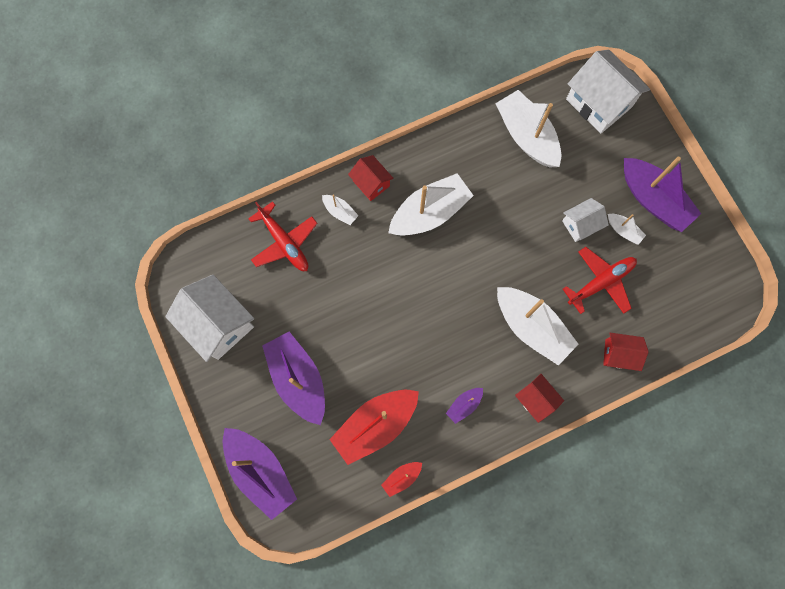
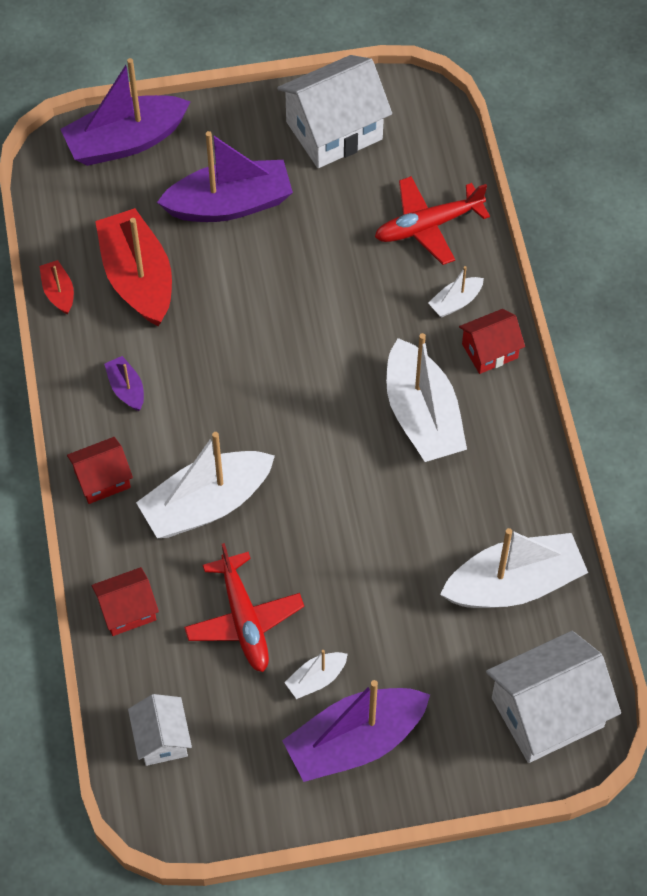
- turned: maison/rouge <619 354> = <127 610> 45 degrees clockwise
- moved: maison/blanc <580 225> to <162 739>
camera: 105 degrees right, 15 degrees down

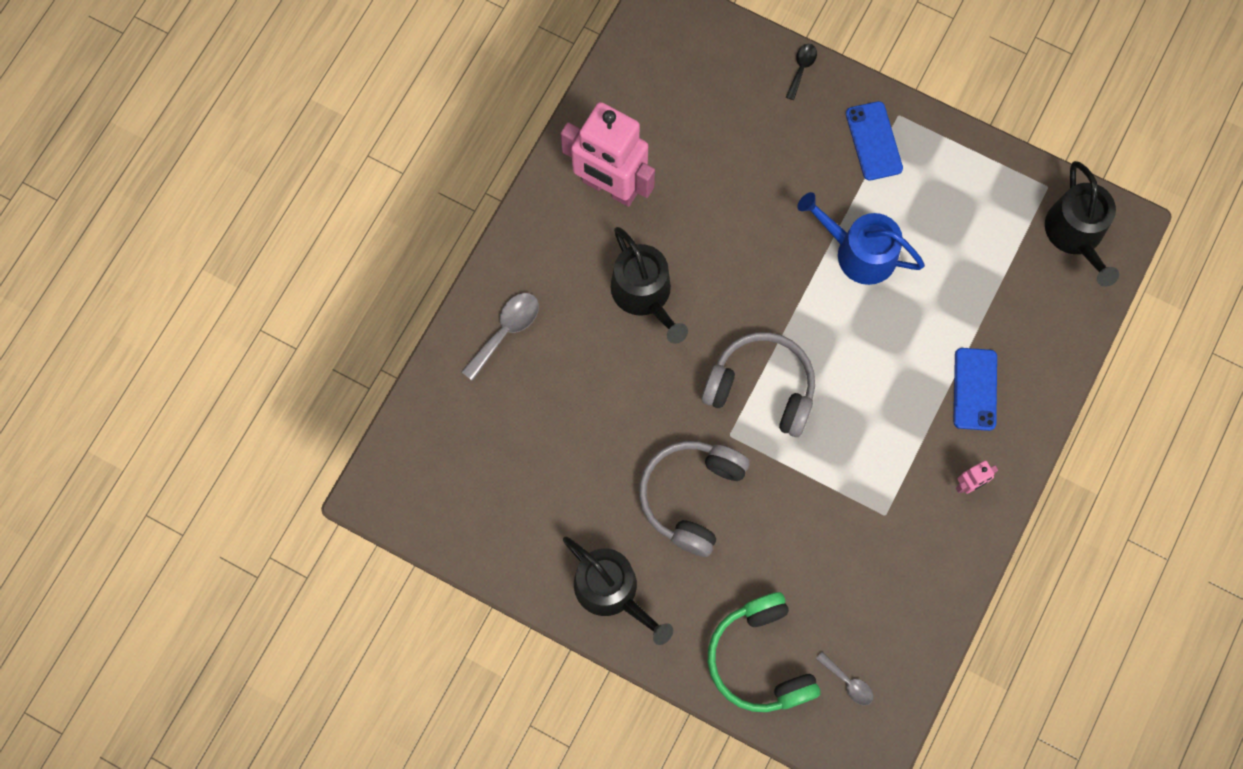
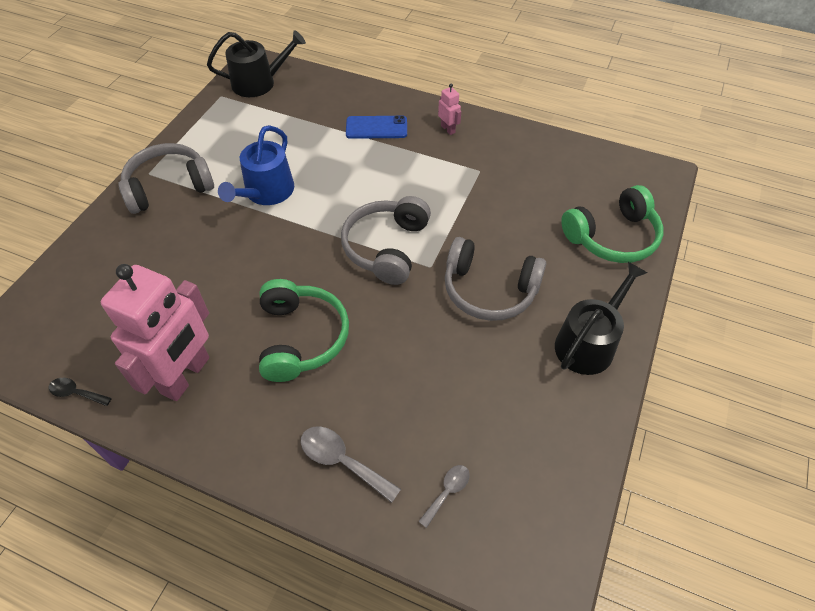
- moved: cuillère/noir <801 68> to <76 393>
- replaced: téléphone/bleu <873 141> to casque audio/gris <169 187>
- replaced: arrosoir/noir <644 294> to casque audio/vert <301 338>
- moved: cuillère/gris <848 682> to <447 492>
camera: 95 degrees left, 20 degrees down

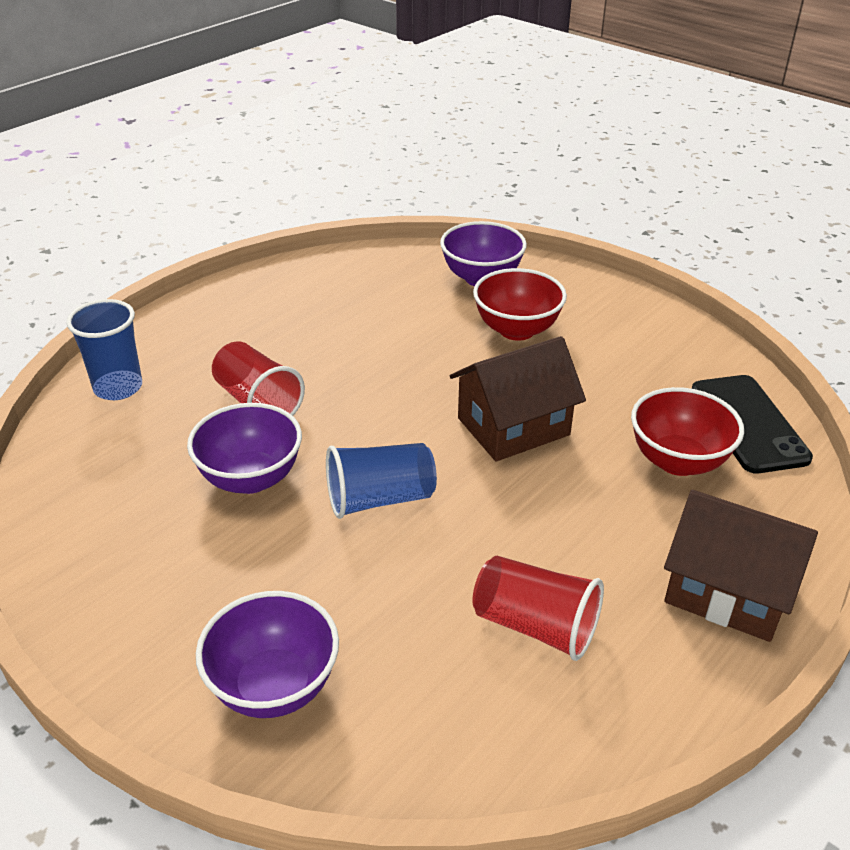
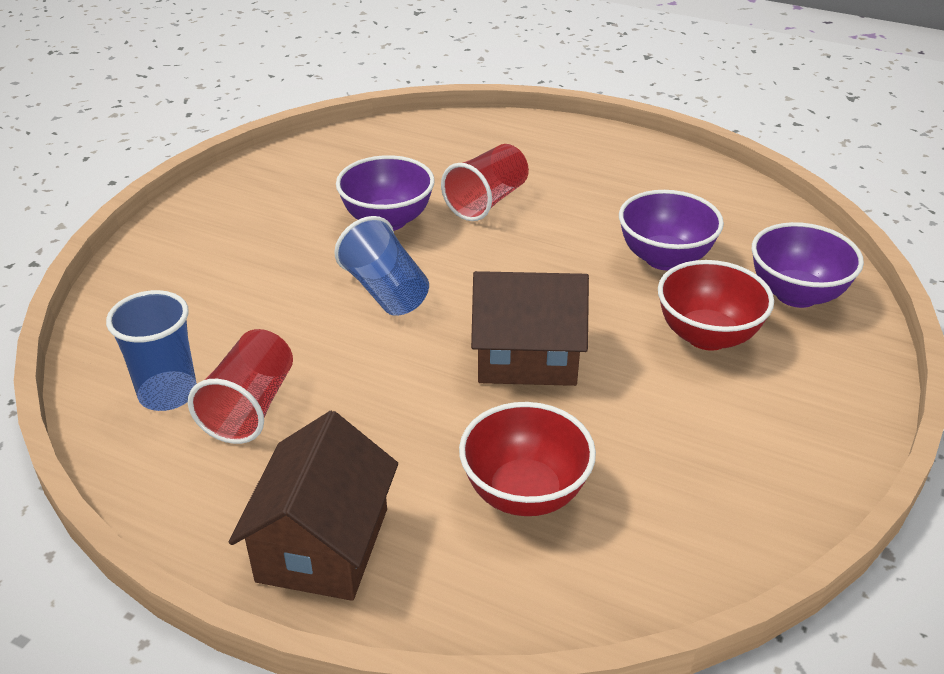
- moved: gobelet/bleu <118 387> to <168 393>
- turned: maison/marron <513 426> = <527 357> 45 degrees counterclockwise
- moved: bol/violet <274 686> to <664 258>
- removed: téléphone/noir <748 424>
camera: 75 degrees right, 0 degrees up

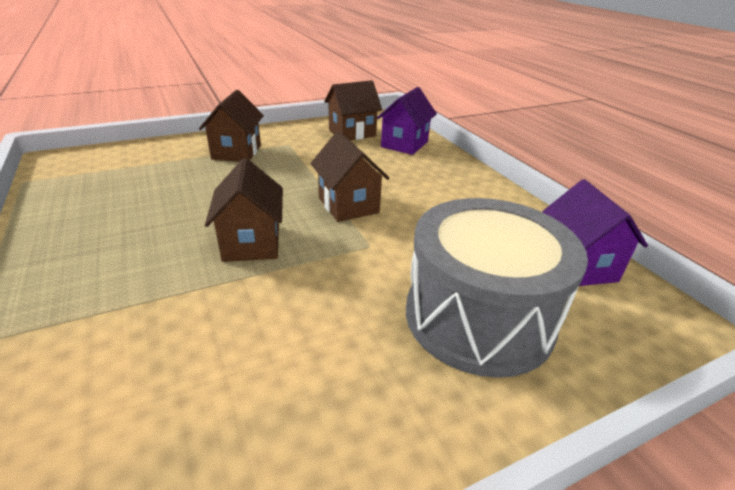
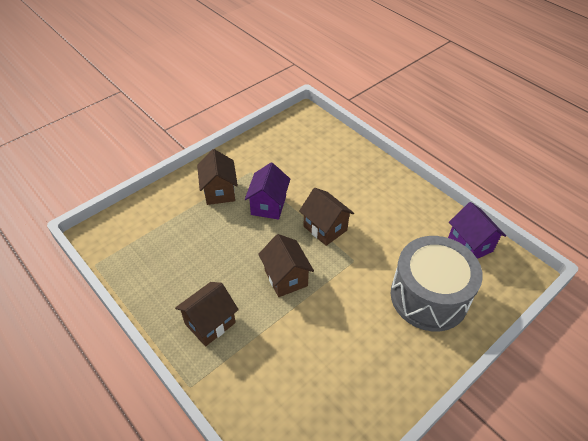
- moved: maison/marron <352 133> to <210 323>
- moved: maison/violet <404 144> to <268 205>
camera: 15 degrees left, 15 degrees up

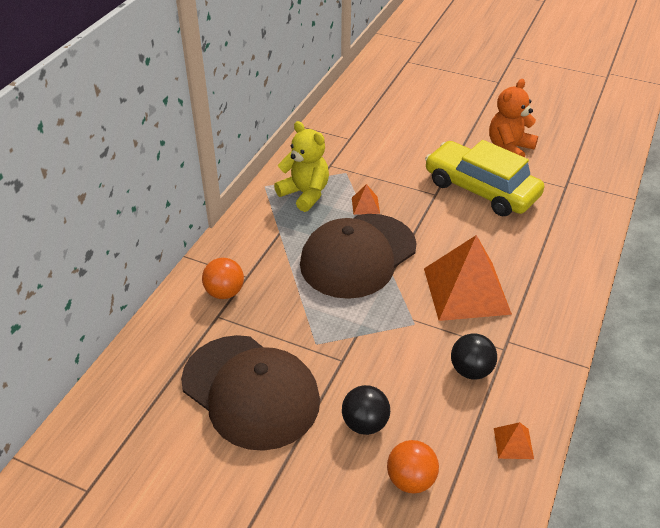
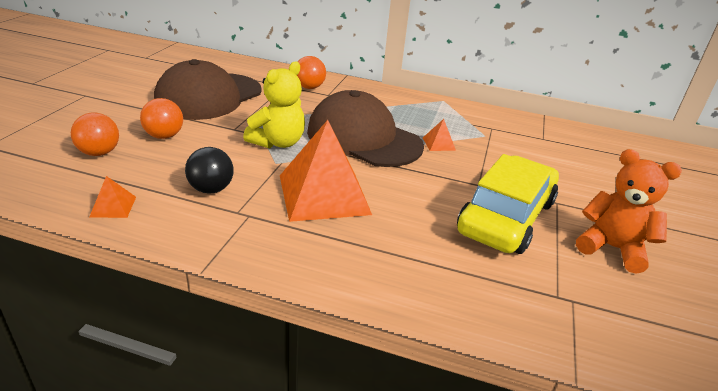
- recoloured: balle/noir <365 423> to balle/orange <164 136>
- moved: ours en peluche/jaune <305 194> to <278 142>
camera: 80 degrees right, 10 degrees down

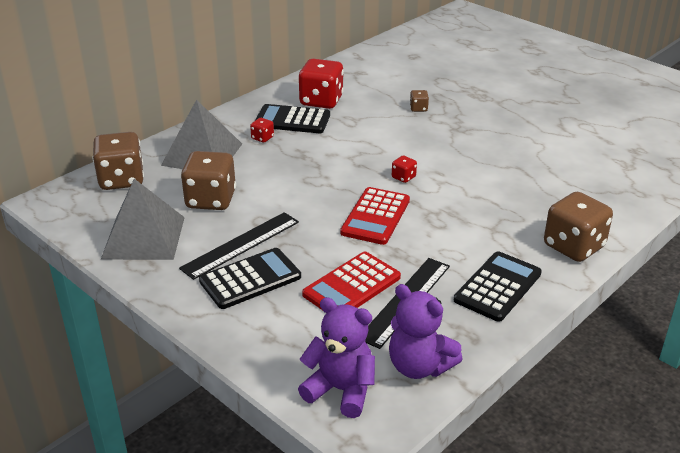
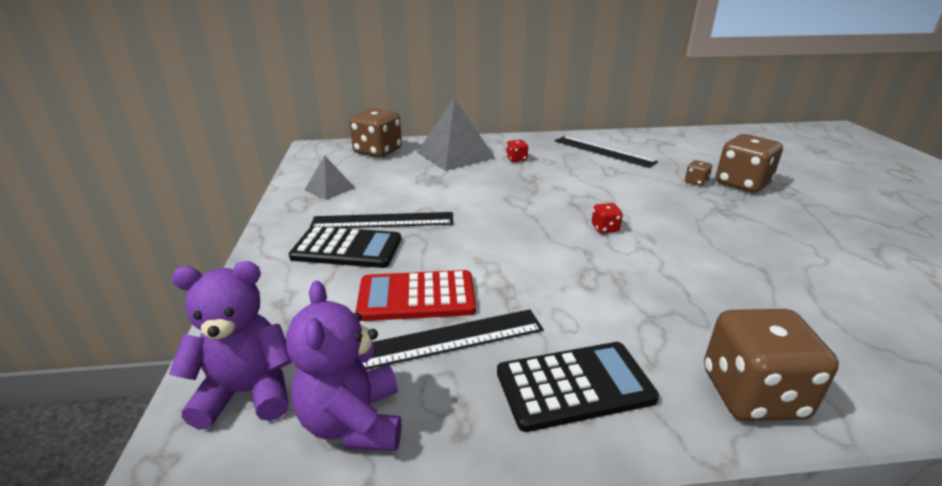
- turned: ours en peluche/violet <341 390> = <247 392> 75 degrees counterclockwise
- resized: pyramide/gris <144 237> = <330 188> x0.54
- replaced: dé/rouge <321 101> to règle/noir <603 151>
- moved: dé/marron <211 200> to <742 184>
- removed: calculatrice/noir <292 120>
- removed: calculatrice/rouge <375 216>
camera: 40 degrees right, 5 degrees down

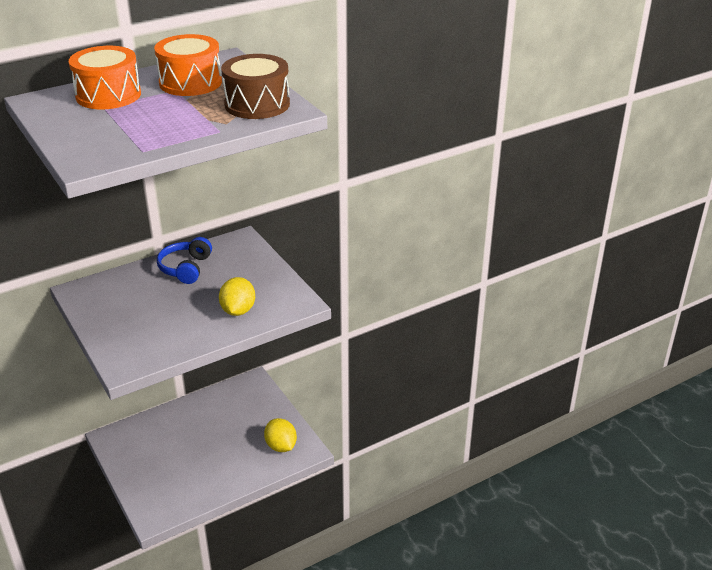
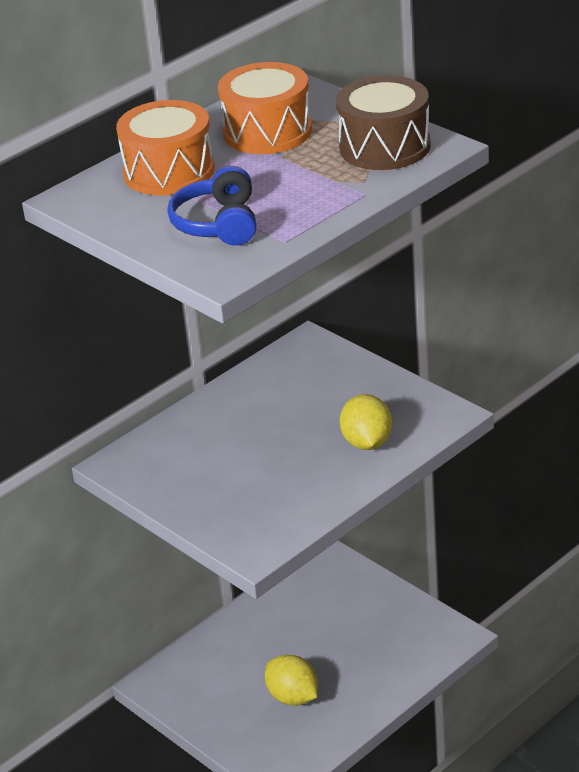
- moved: casque audio/bleu <186 268> to <218 224>
- moved: citron/jaune <281 446> to <293 697>
camera: 10 degrees left, 0 degrees up

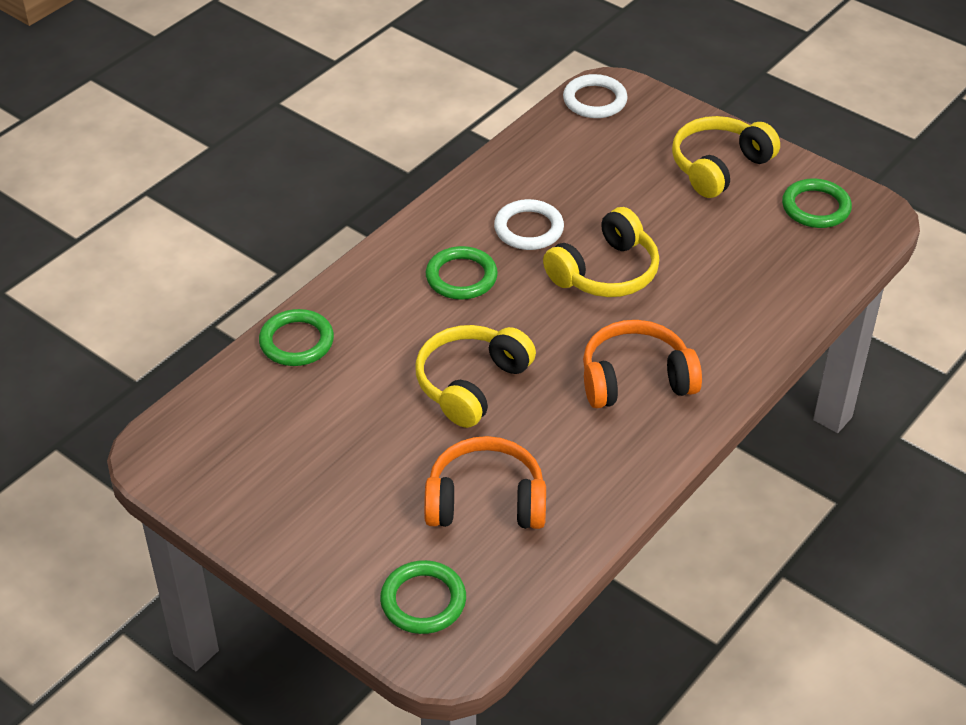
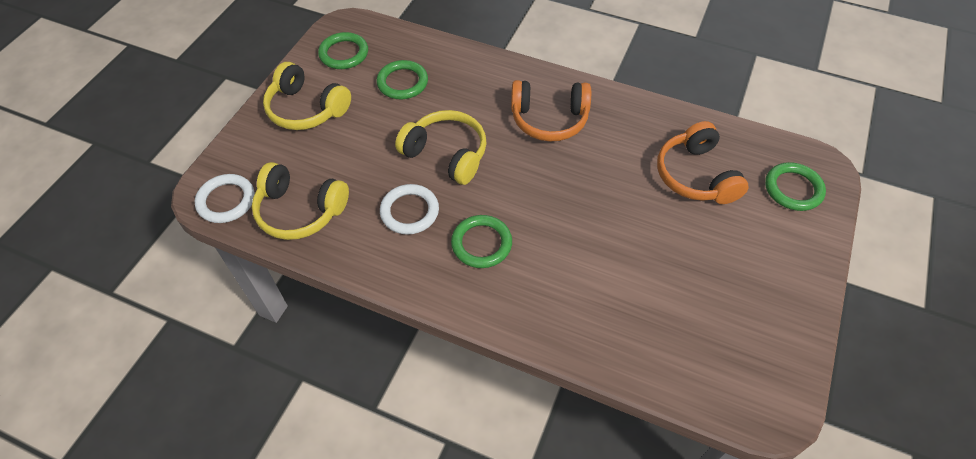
- moved: casque audio/jaune <471 384> to <300 211>
- moved: anneau/vert <296 341> to <402 82>
- turned: casque audio/orange <635 379> = <549 119> 60 degrees counterclockwise
camera: 105 degrees left, 10 degrees up

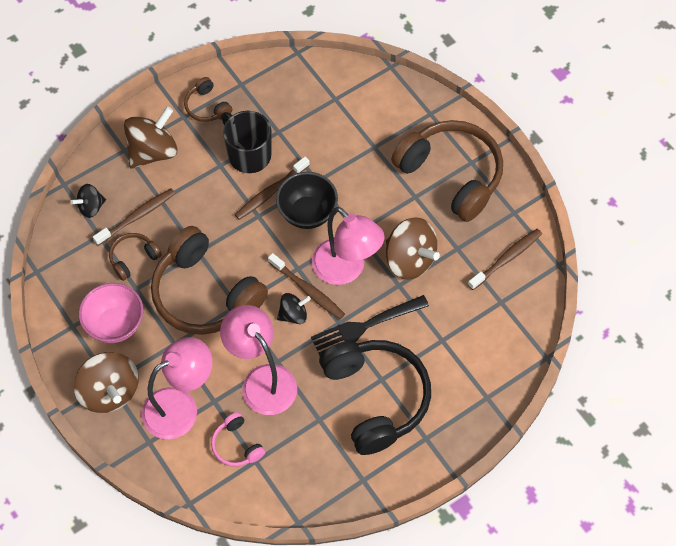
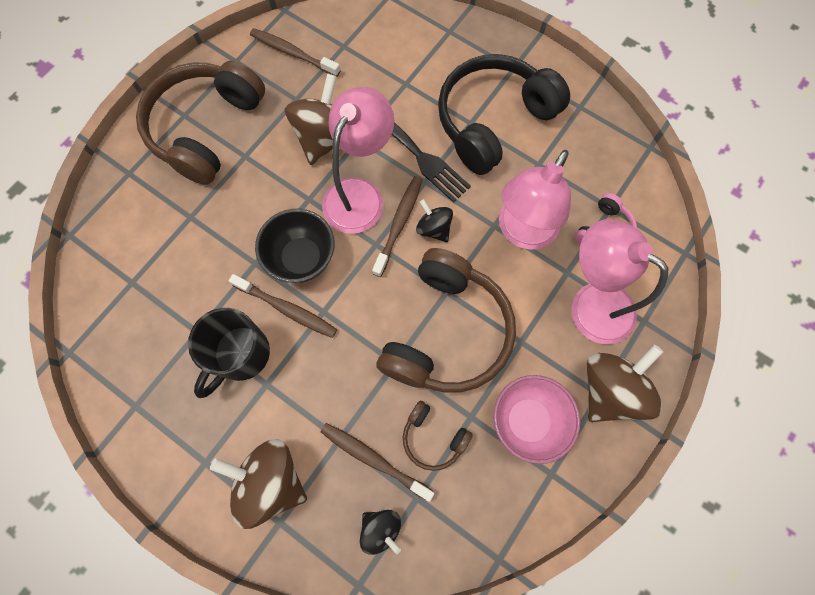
- removed: casque audio/marron <207 107>
camera: 110 degrees left, 10 degrees up

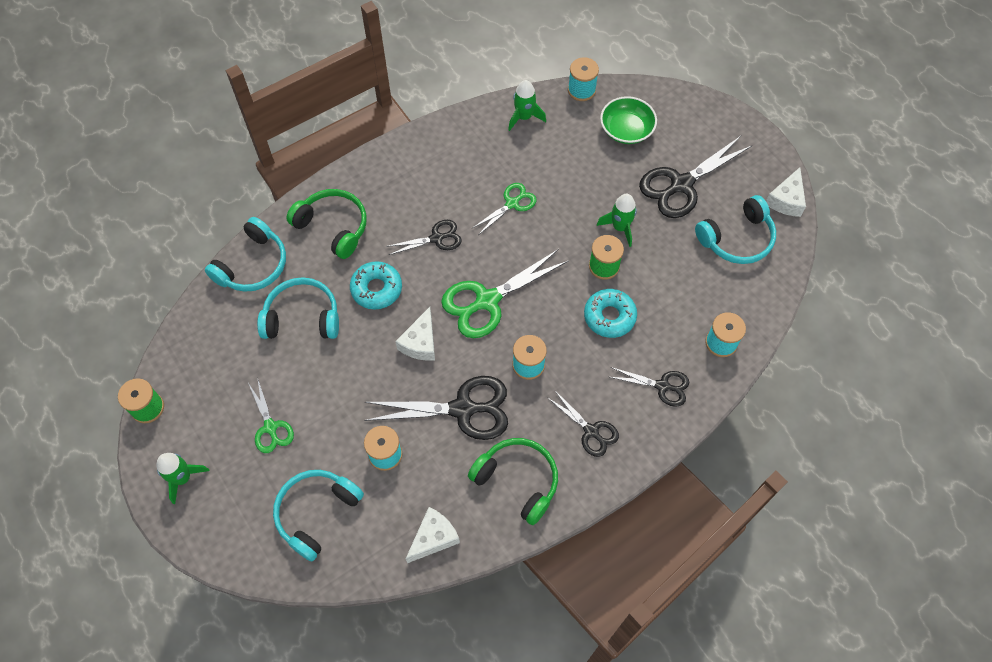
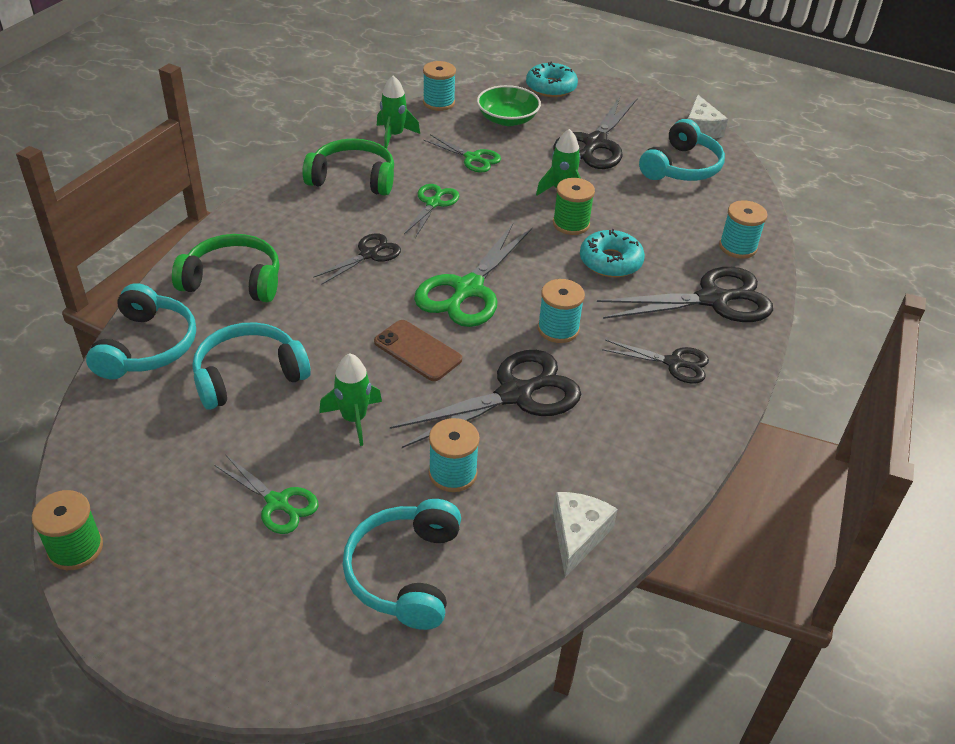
- moved: casque audio/vert <518 480> to <353 178>
- moved: fusée/vert <182 478> to <354 419>
- replaced: fromage/blanc <420 343> to téléphone/marron <417 351>
- added: ciseaux/vert <472 158>
- moved: beignet/turquoise <376 289> to <551 87>
- resized: ciseaux/noir <662 386> = <713 300> x1.77
camera: 30 degrees left, 20 degrees down

